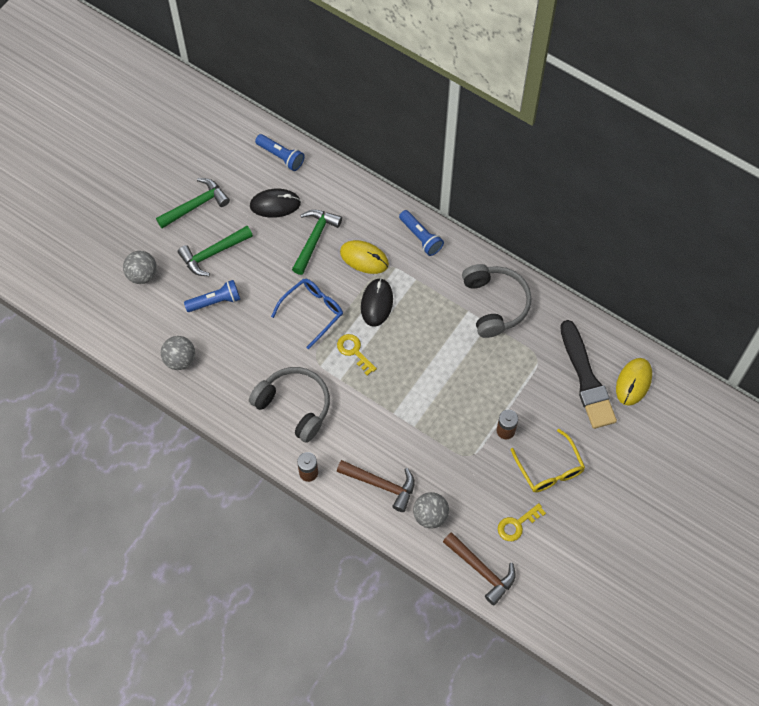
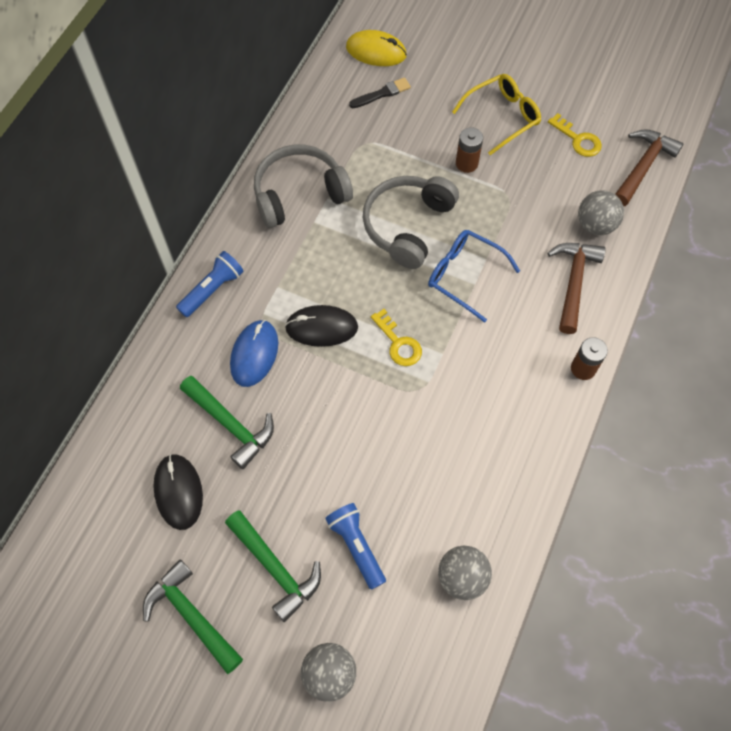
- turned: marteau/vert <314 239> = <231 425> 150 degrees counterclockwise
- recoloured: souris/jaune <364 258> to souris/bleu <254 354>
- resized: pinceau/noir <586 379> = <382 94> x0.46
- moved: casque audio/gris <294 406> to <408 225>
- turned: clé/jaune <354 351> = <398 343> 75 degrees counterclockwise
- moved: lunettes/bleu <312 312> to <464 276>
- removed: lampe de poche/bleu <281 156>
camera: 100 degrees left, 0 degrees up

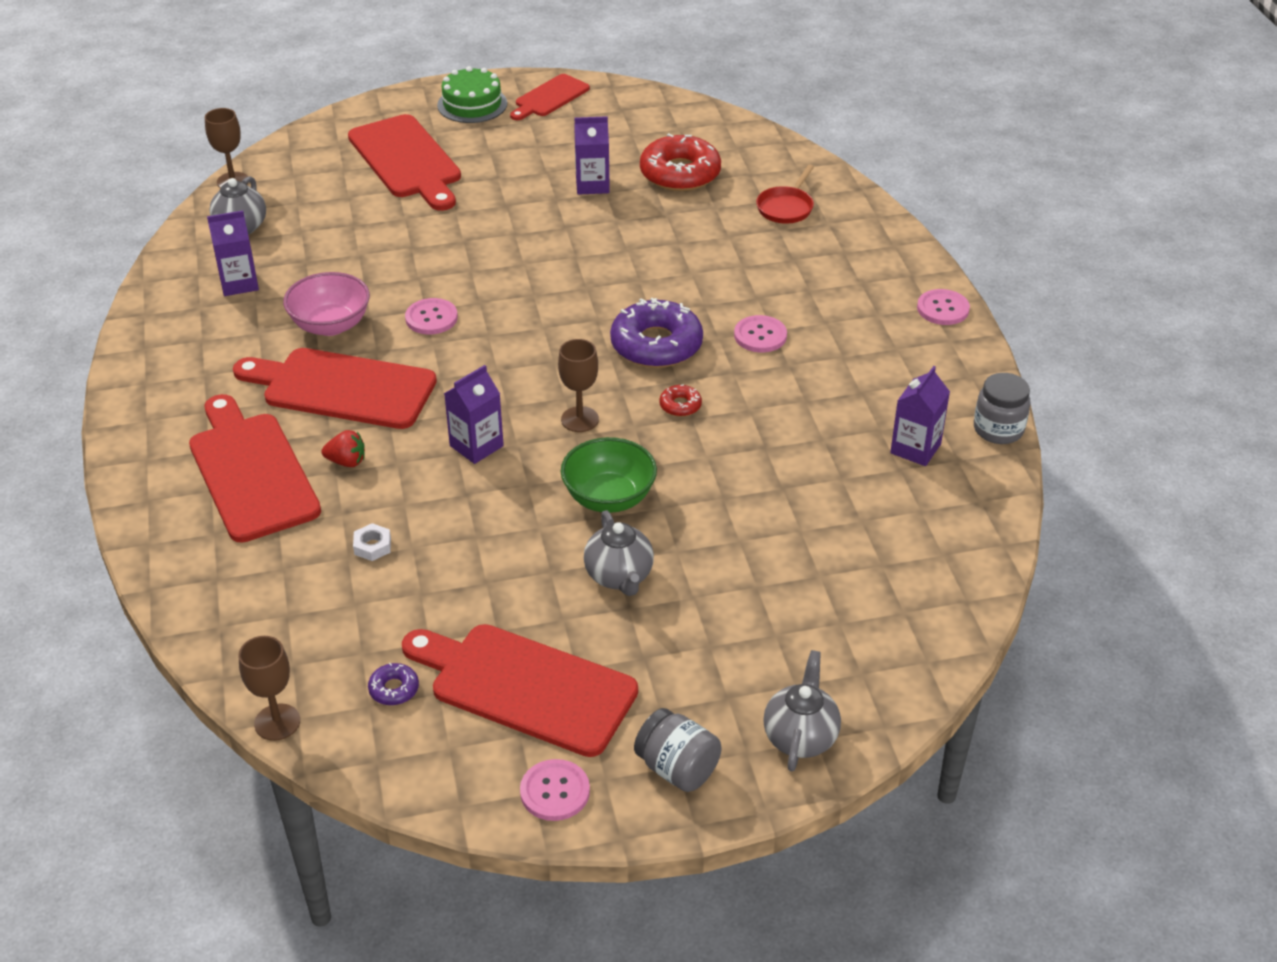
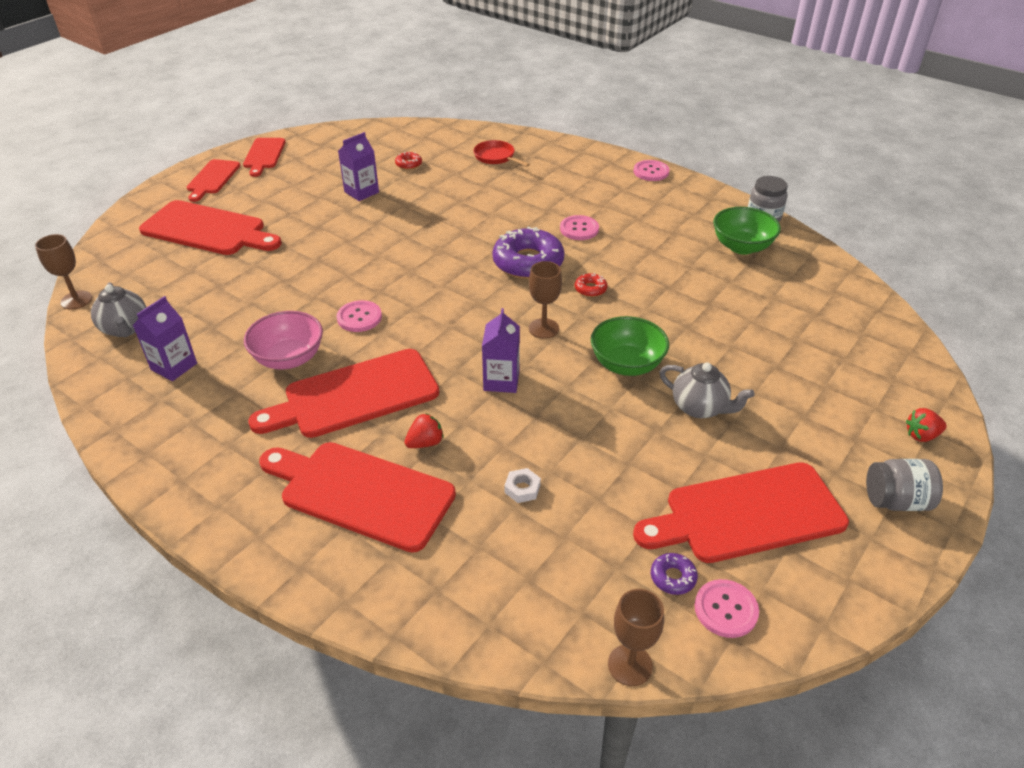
- replaced: gâteau/vert <472 104> to planche à découper/rouge <212 178>
- resized: beignet/rouge <680 173> = <408 164> x0.44
- turned: poêle/rouge <786 207> = <496 157> 150 degrees clockwise
- moved: bouton/rose <555 791> to <726 609>
- replaced: brique de lait/violet <915 449> to bol/vert <741 247>
- replaced: théière/gris <800 737> to fraise/rouge <921 435>
camera: 40 degrees left, 0 degrees up

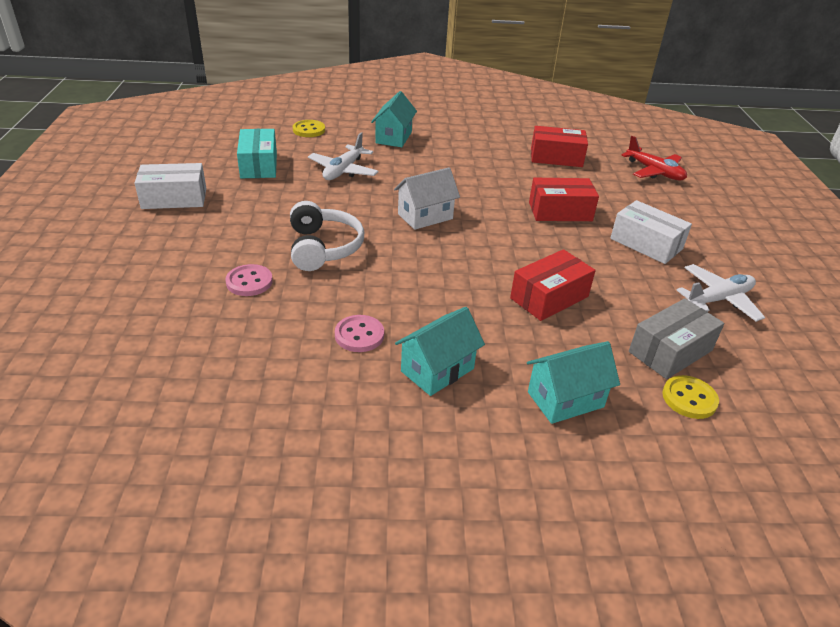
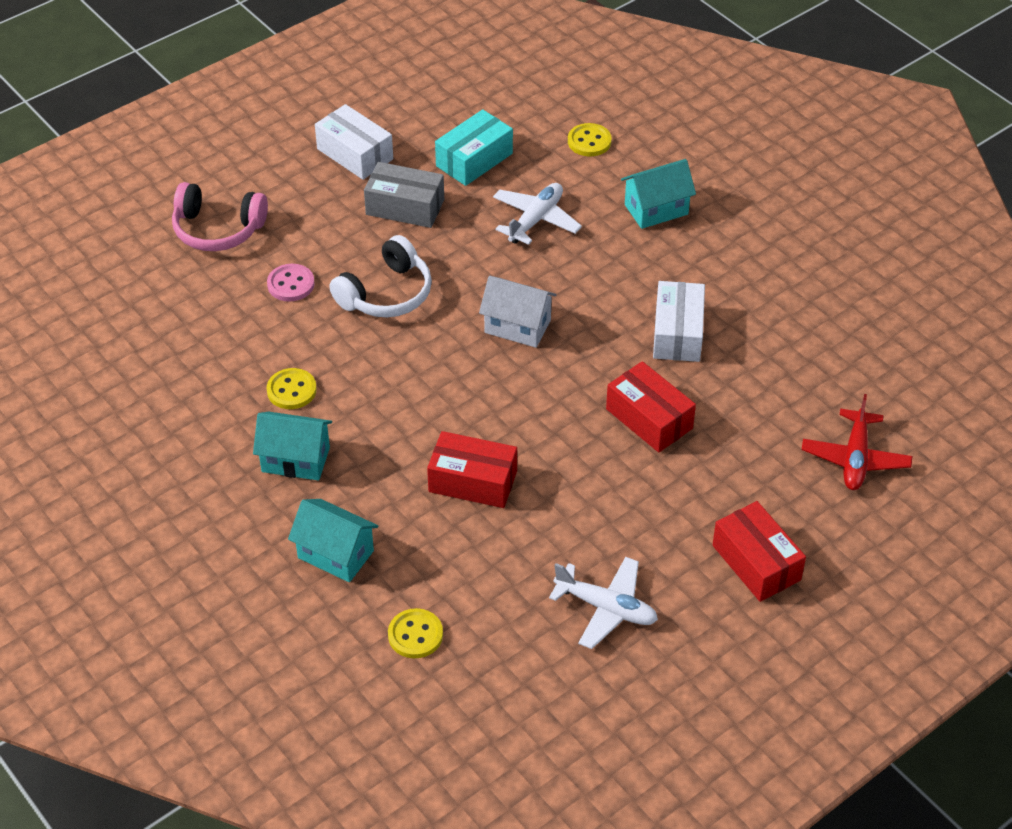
- added: casque audio/rose <218 229>
- recoloured: bouton/rose <359 335> to bouton/jaune <291 390>
- moved: boîte/gris <670 351> to <405 207>
- turned: avion/blanc <343 171> = <536 220> 135 degrees clockwise
- moved: boîte/blanc <646 244> to <677 333>
- moved: boîte/rouge <556 157> to <756 562>
camera: 55 degrees right, 10 degrees up

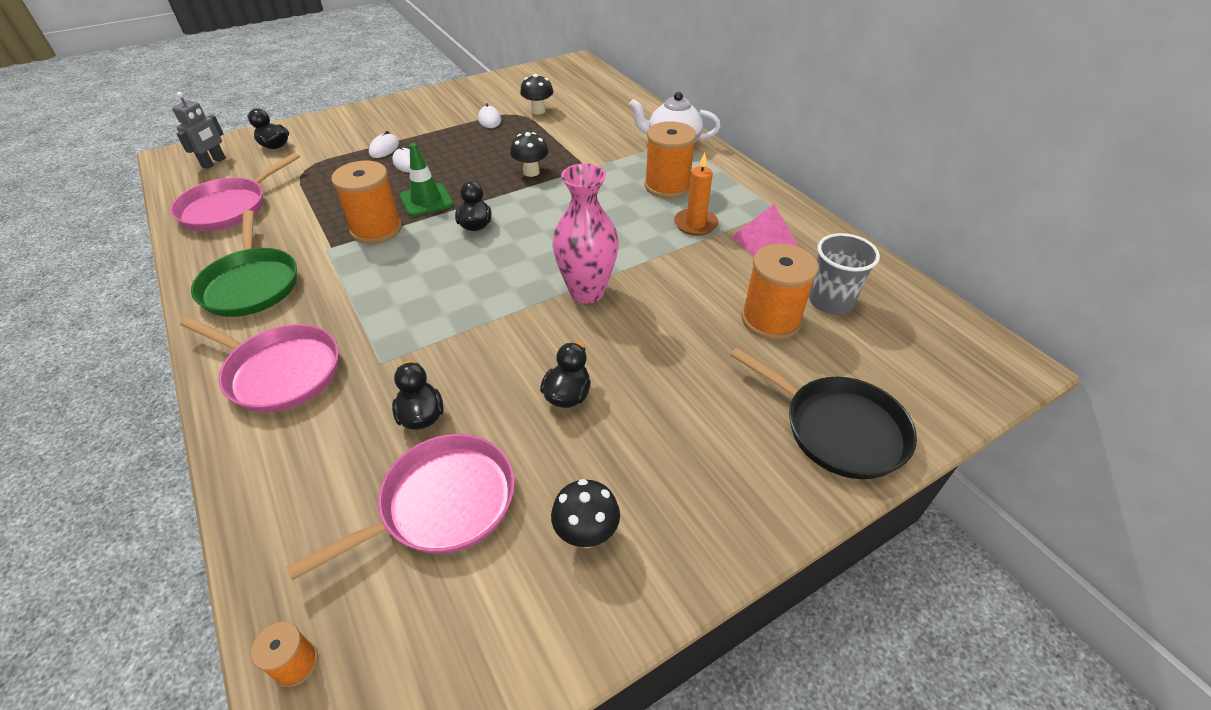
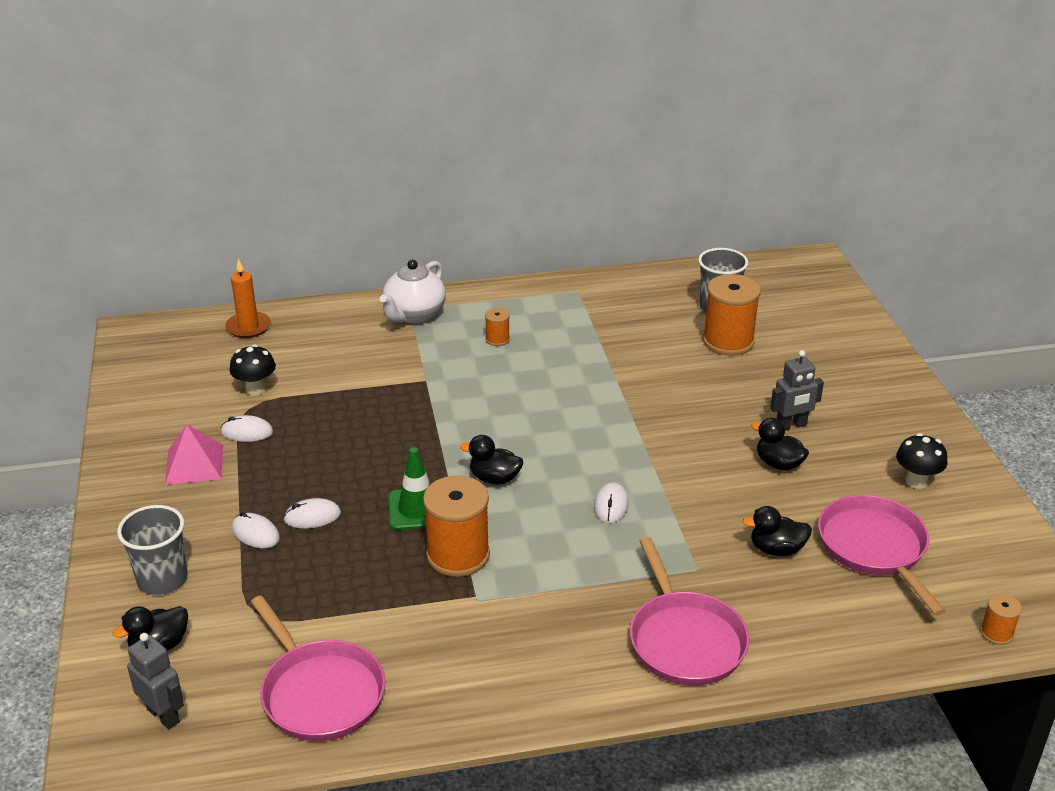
- added: gobelet/gris <162 579>
- moved: pyramide/rose <765 242> to <194 464>
- moved: bougie/orange <695 224> to <248 327>
- resized: bobine/orange <667 186> = <497 339> x0.48
- added: souris/blanc <611 505>
- turned: poêle/rose <280 372> = <685 640> 120 degrees clockwise
- added: robot/gris <791 426>
- removed: poêle/vert <251 284>
- removed: champignon/noir <531 172>
- removed: vase/rose <586 292>
- removed: poêle/noir <838 429>
camera: 70 degrees left, 10 degrees down

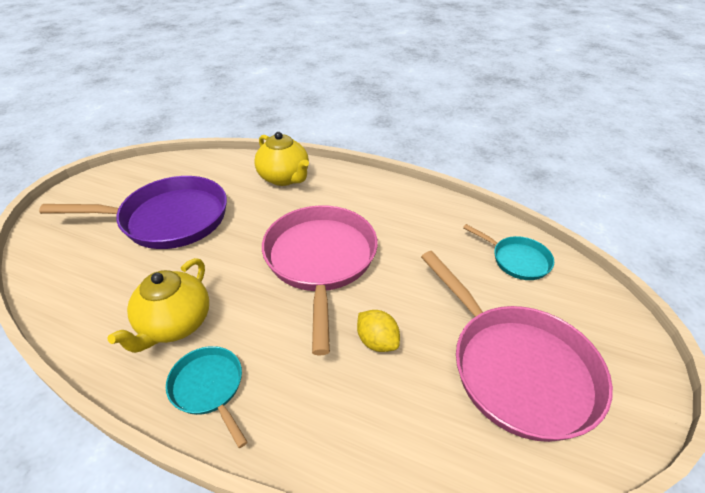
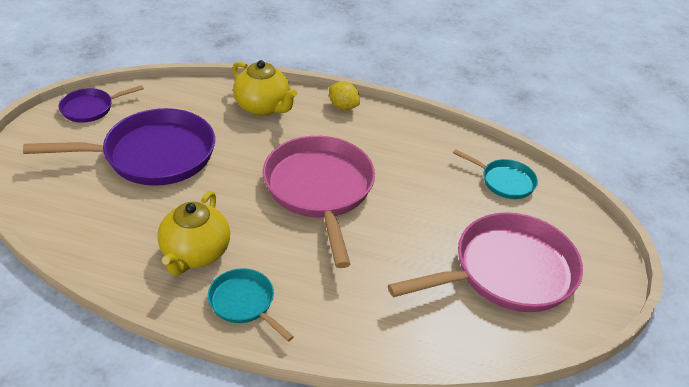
- added: poêle/violet <90 108>
- moved: citron/jaune <377 341> to <343 106>
- turned: poêle/rose <516 368> = <507 272> 75 degrees counterclockwise
camera: 10 degrees left, 0 degrees up

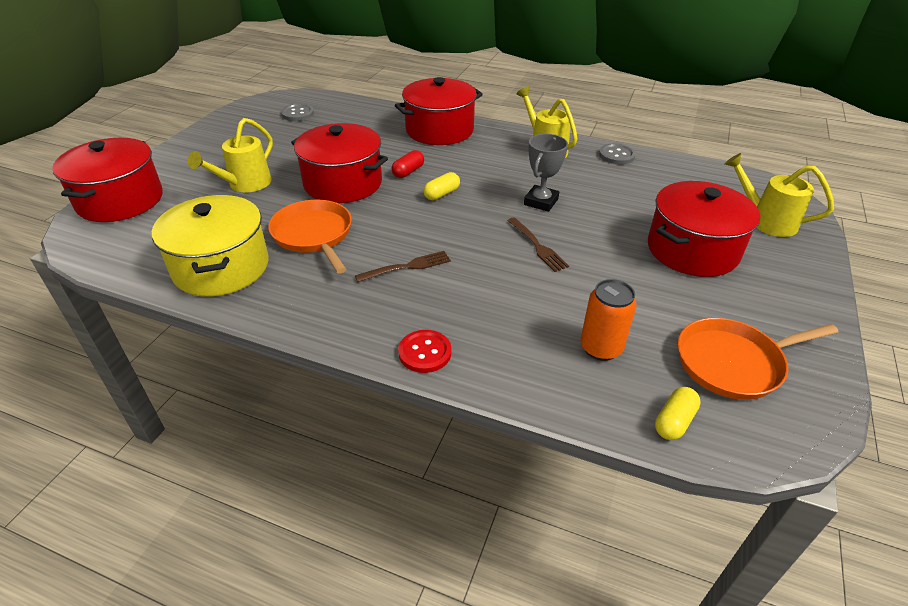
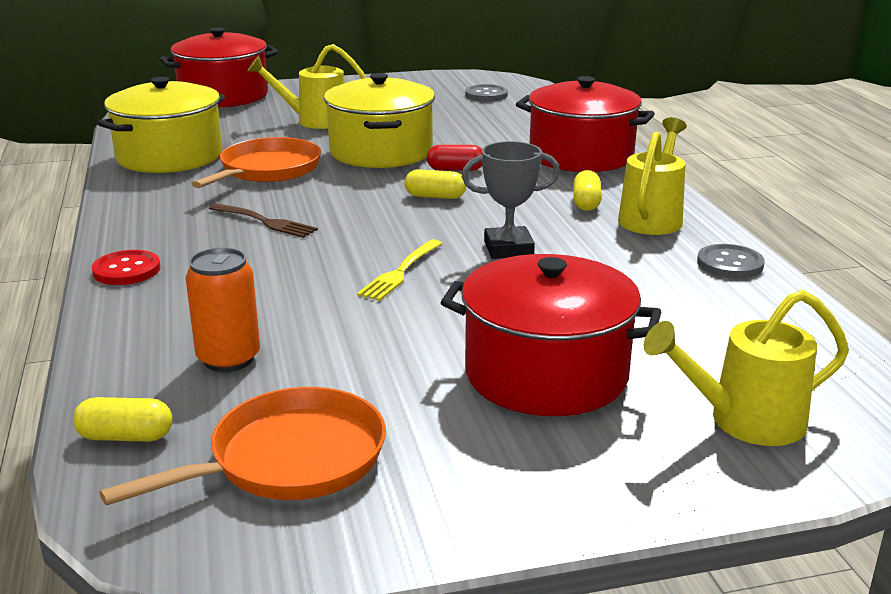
- turned: poêle/orange <733 363> = <290 459> 105 degrees clockwise
- recoloured: marmite/rouge <343 183> to marmite/jaune <381 152>
- recoloured: fourchette/marron <537 246> to fourchette/jaune <400 272>
- added: gélule/jaune <586 203>
- turned: arrosoir/jaune <765 221> = <743 421> 105 degrees counterclockwise
camera: 55 degrees right, 15 degrees down

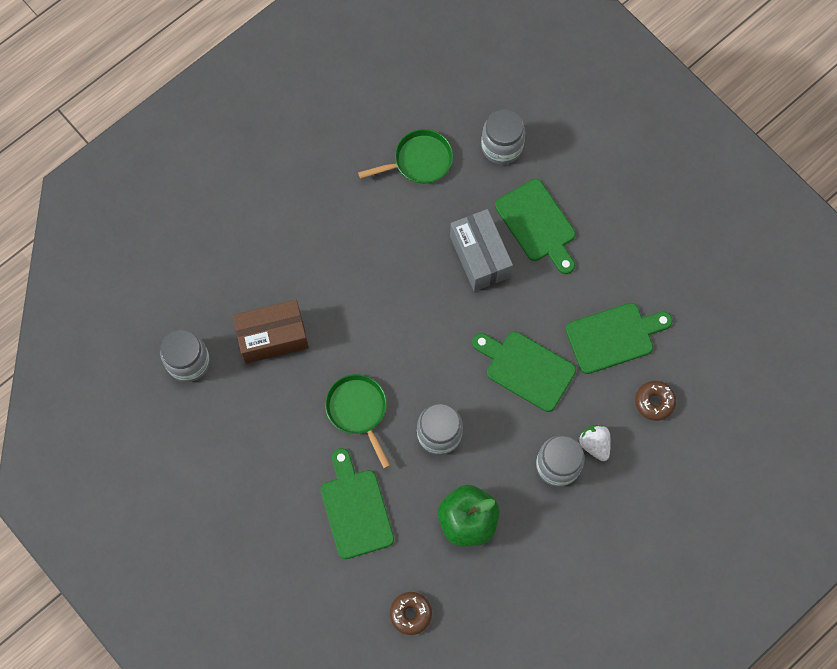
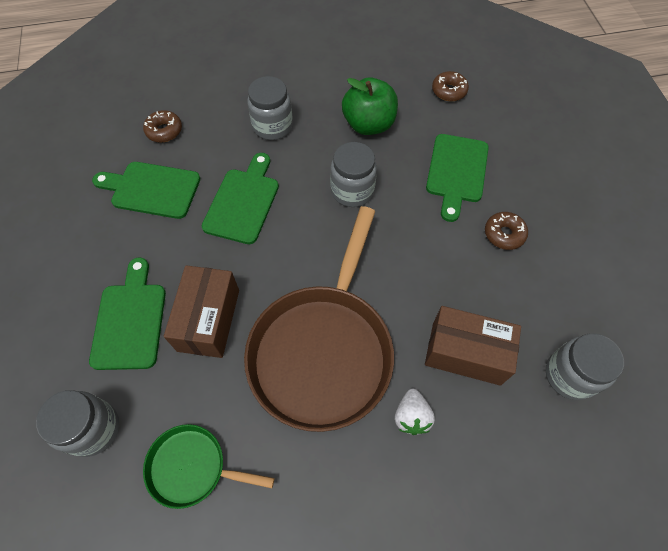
- recoloured: boîte/gris <480 256> to boîte/marron <208 320>
- turned: planche à découper/vert <526 369> = <243 202> 135 degrees counterclockwise
- added: poêle/marron <323 350>
- moved: fraise/blanc <594 444> to <411 416>
- added: beignet/marron <504 234>
- removed: poêle/vert <358 410>
camera: 150 degrees left, 10 degrees down

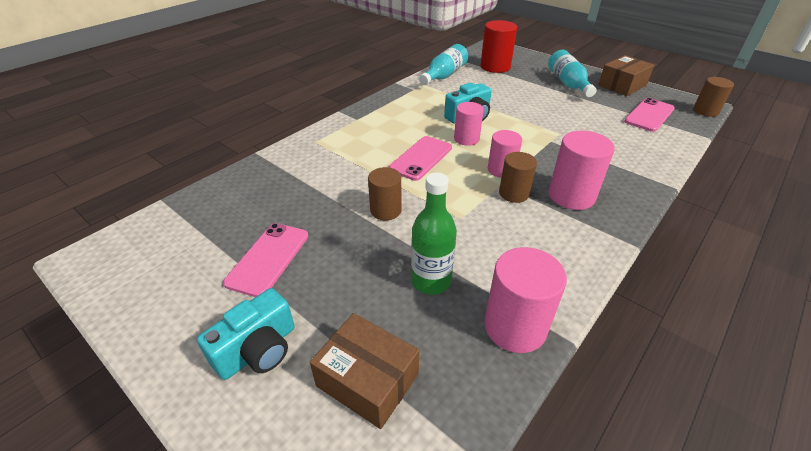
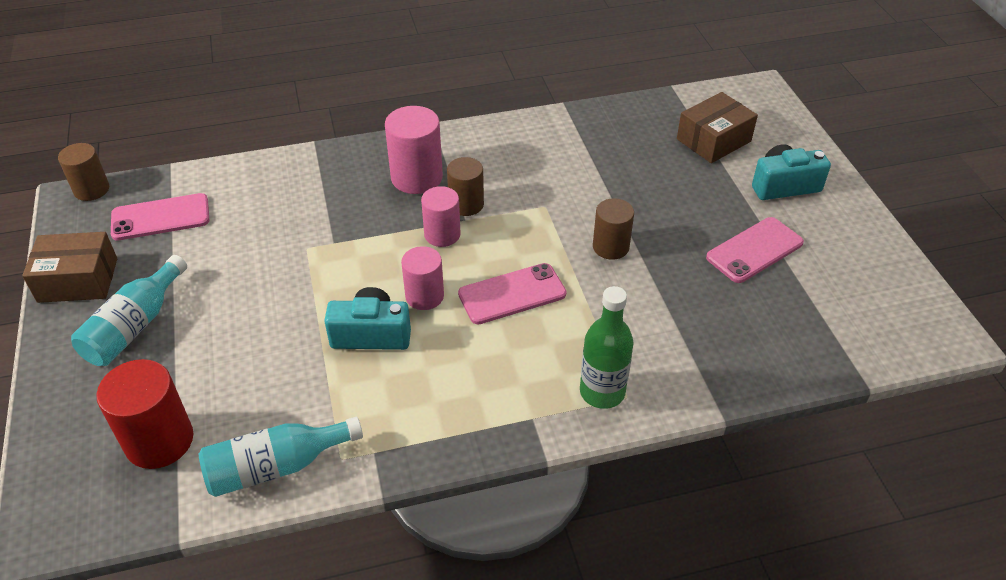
- moved: bouteille/vert <431 281> to <602 392>
- turned: boîte/marron <367 380> = <713 140> 75 degrees clockwise
- removed: cylindre/rose <515 326>
camera: 145 degrees left, 5 degrees up

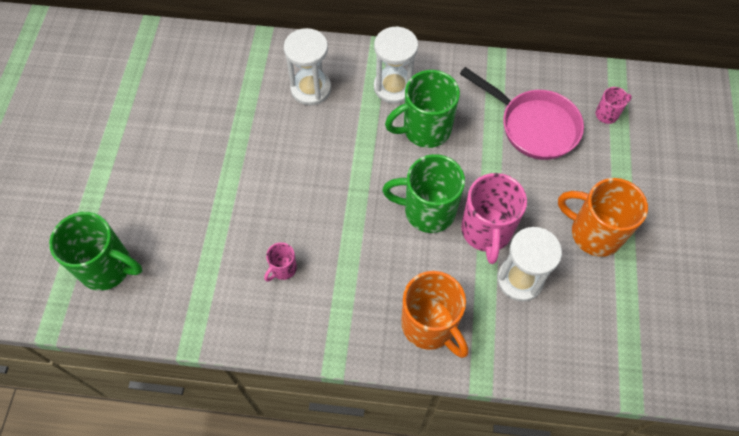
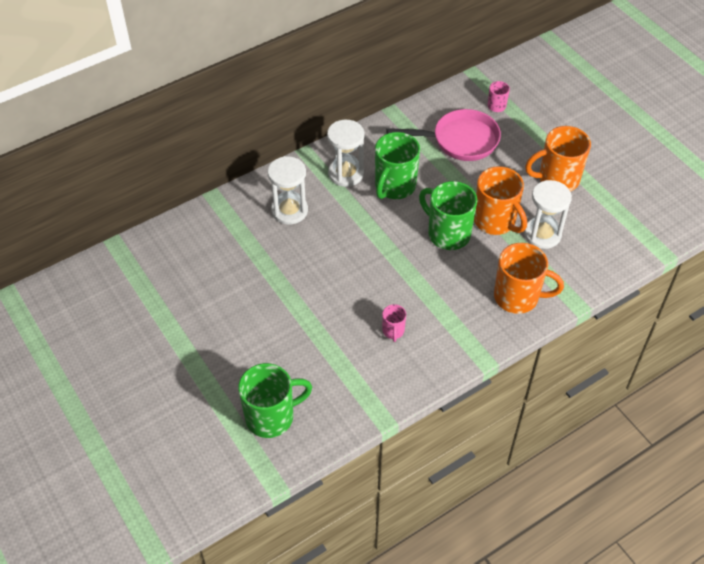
- turned: tasse/vert <427 211> = <447 233> 75 degrees clockwise
- recoloured: tasse/rose <486 232> to tasse/orange <495 221>
camera: 40 degrees left, 10 degrees down

